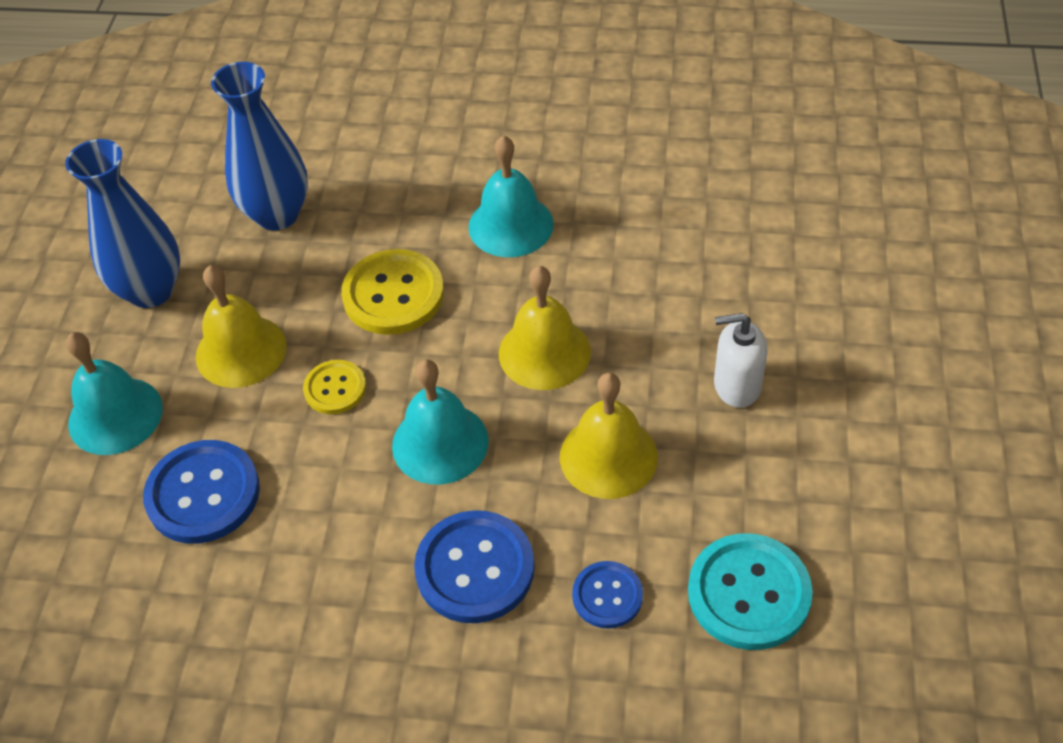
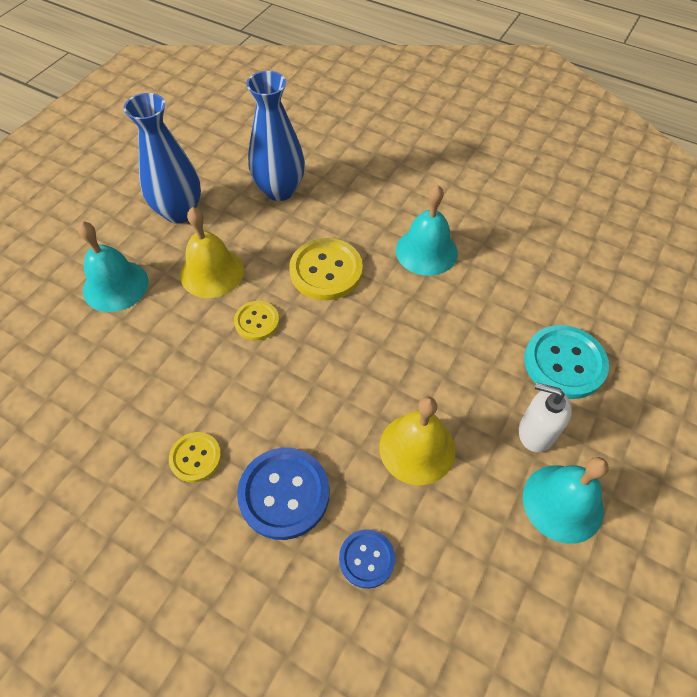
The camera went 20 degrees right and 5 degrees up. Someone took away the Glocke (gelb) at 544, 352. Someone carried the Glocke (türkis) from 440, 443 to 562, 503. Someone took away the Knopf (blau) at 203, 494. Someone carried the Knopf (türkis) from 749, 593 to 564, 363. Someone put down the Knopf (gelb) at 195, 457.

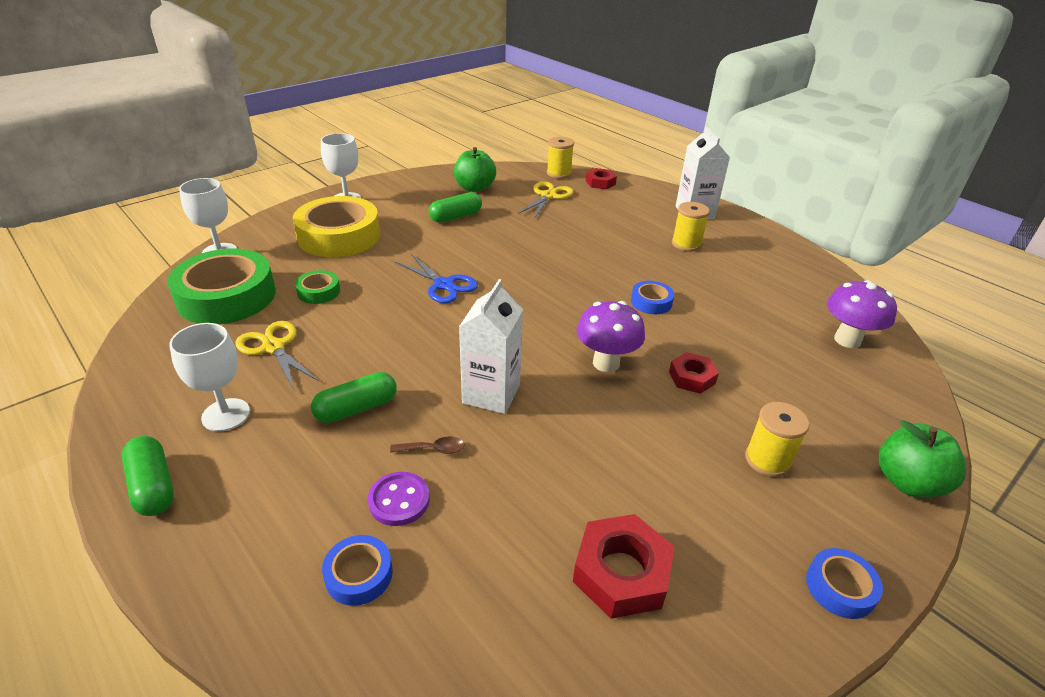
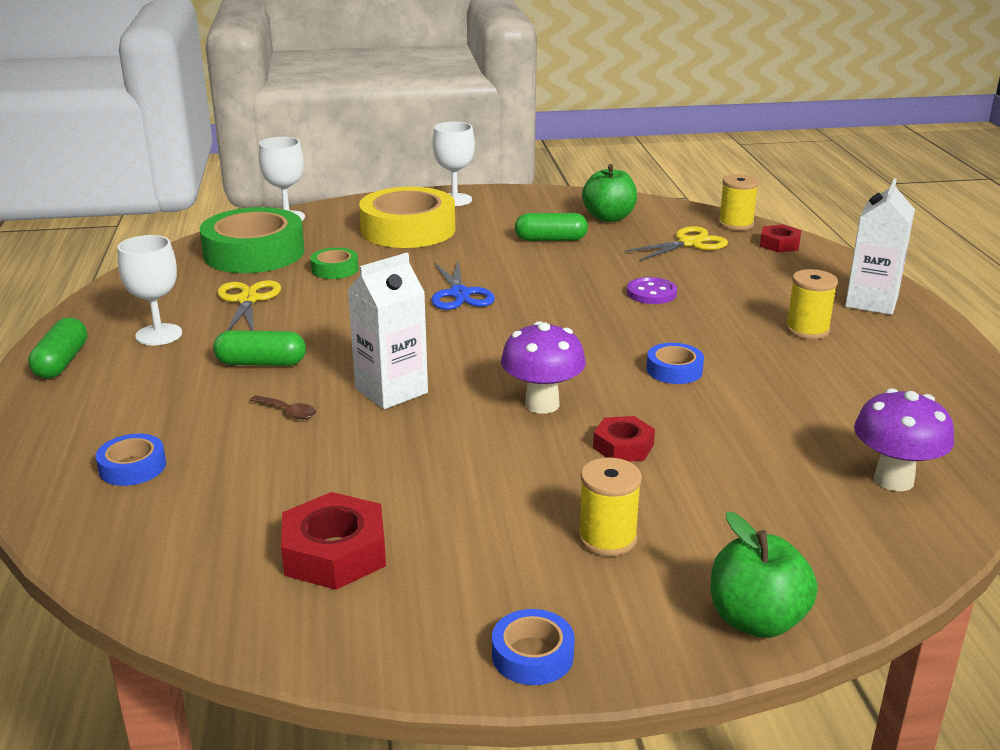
The camera went 35 degrees right and 10 degrees down. Someone carried the Knopf (lila) from 399, 500 to 651, 293.

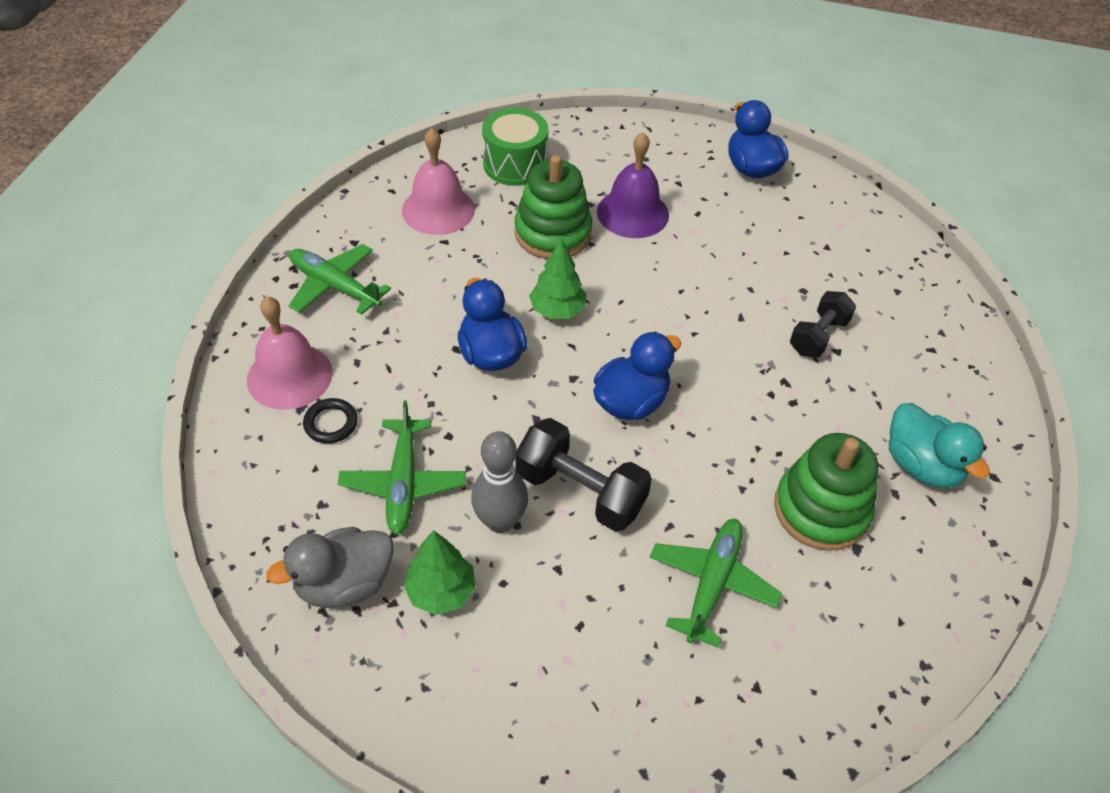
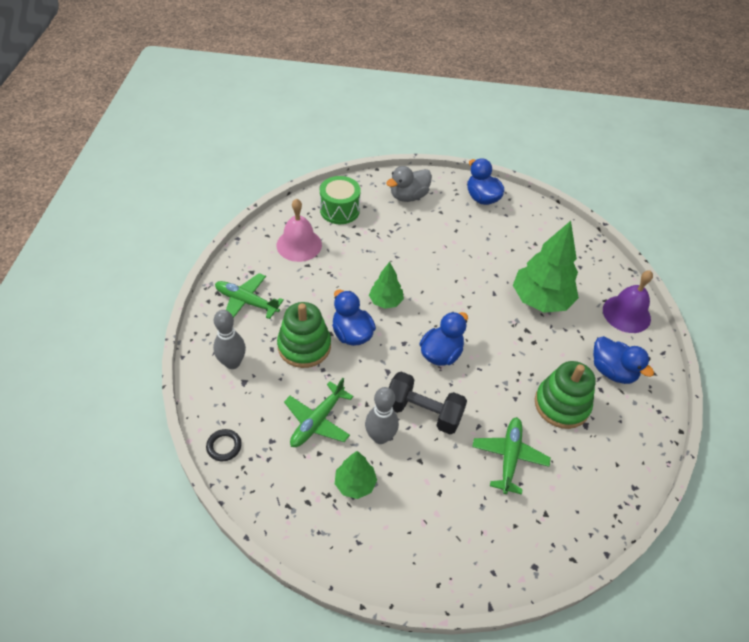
The camera went 10 degrees left and 0 degrees up. Someone carried the Glocke (lila) from 632, 213 to 626, 314. Someone carried the Stapelspielzeug (grün) from 553, 233 to 304, 346. Someone swapped the Hantel (schwarz) at 818, 336 for the Baum (grün) at 540, 300. Someone swapped the Glocke (rosa) at 289, 376 for the Bowlingkegel (grau) at 232, 363. Someone carried the Ring (schwarz) from 331, 423 to 224, 446. Someone rotated the Flugzeug (grün) at 403, 482 by 45 degrees clockwise. Someone repainted the Ente (türkis) at 921, 465, which became the Ente (blau) at 612, 371. Someone carried the Ente (grau) from 344, 584 to 408, 196.

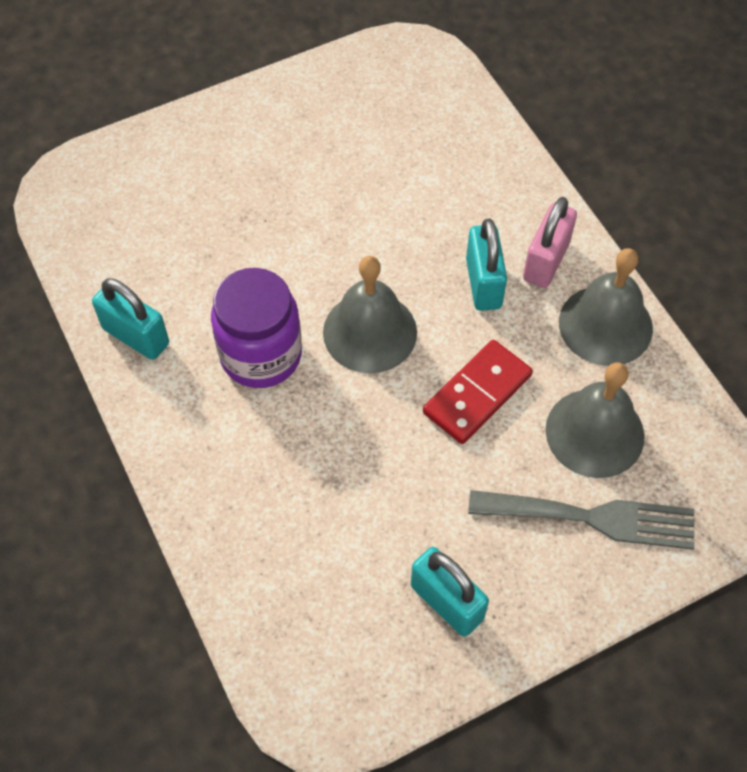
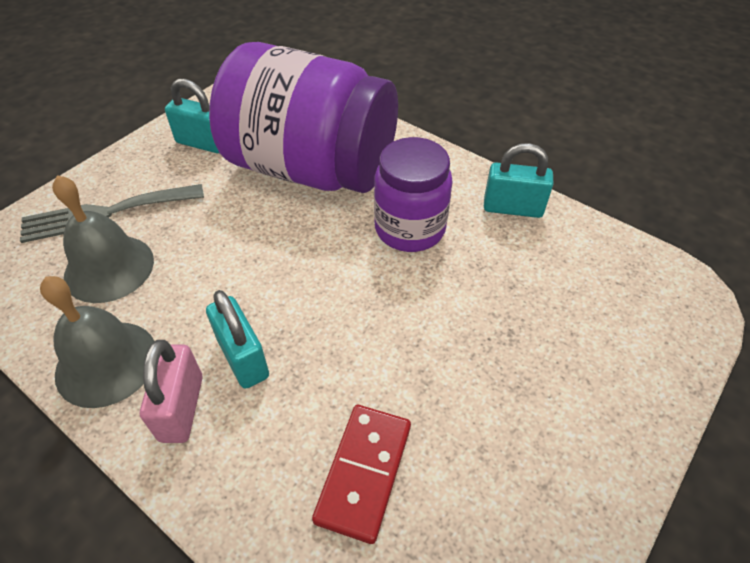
The camera went 155 degrees right and 10 degrees down. Someone took away the Glocke (grau) at 370, 332. Someone carried the Dominostein (rot) from 477, 394 to 363, 472. Someone put down the Einmachglas (lila) at 311, 168.

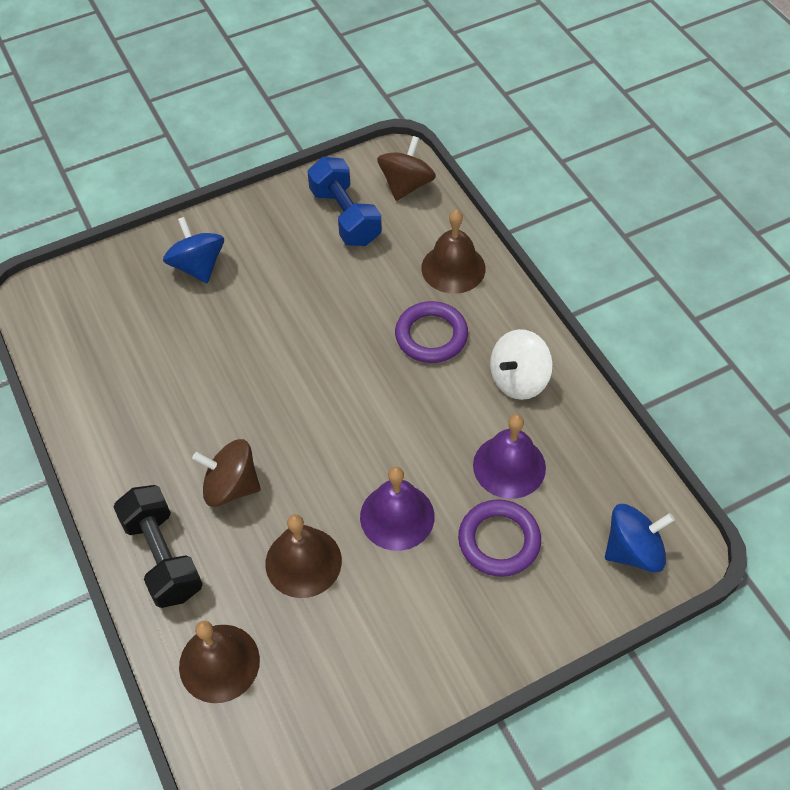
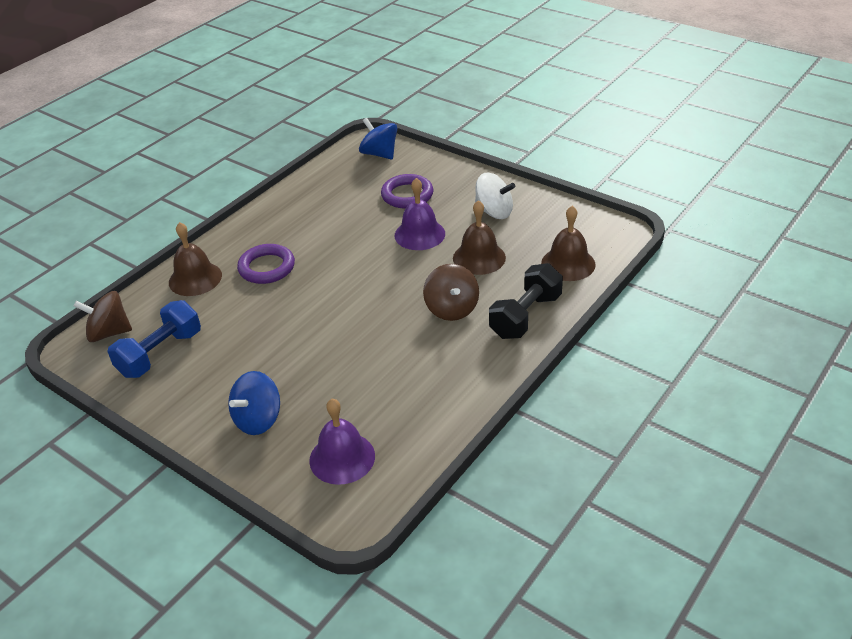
The camera went 115 degrees left and 15 degrees down. Someone carried the Kreisel (weiß) from 518, 380 to 494, 212. Someone carried the Glocke (lila) from 509, 466 to 342, 458.

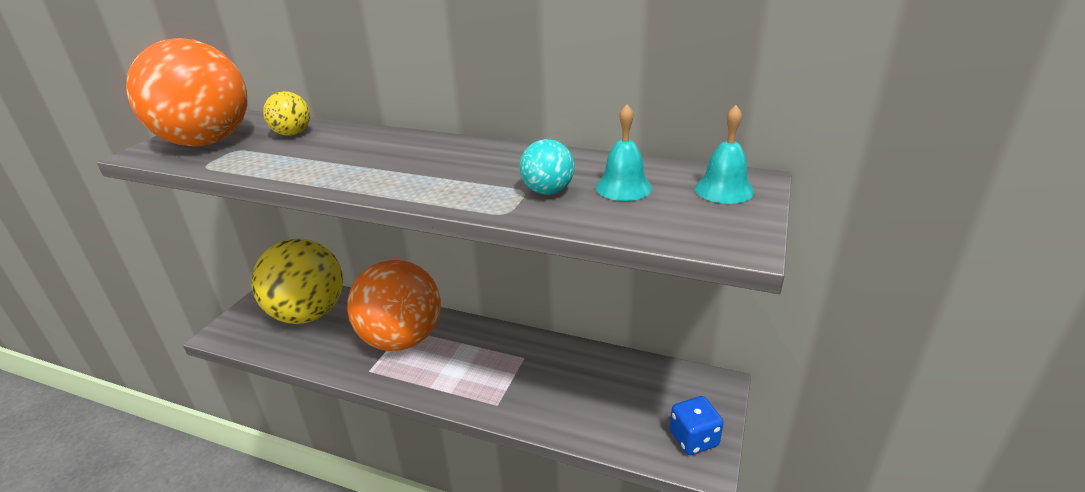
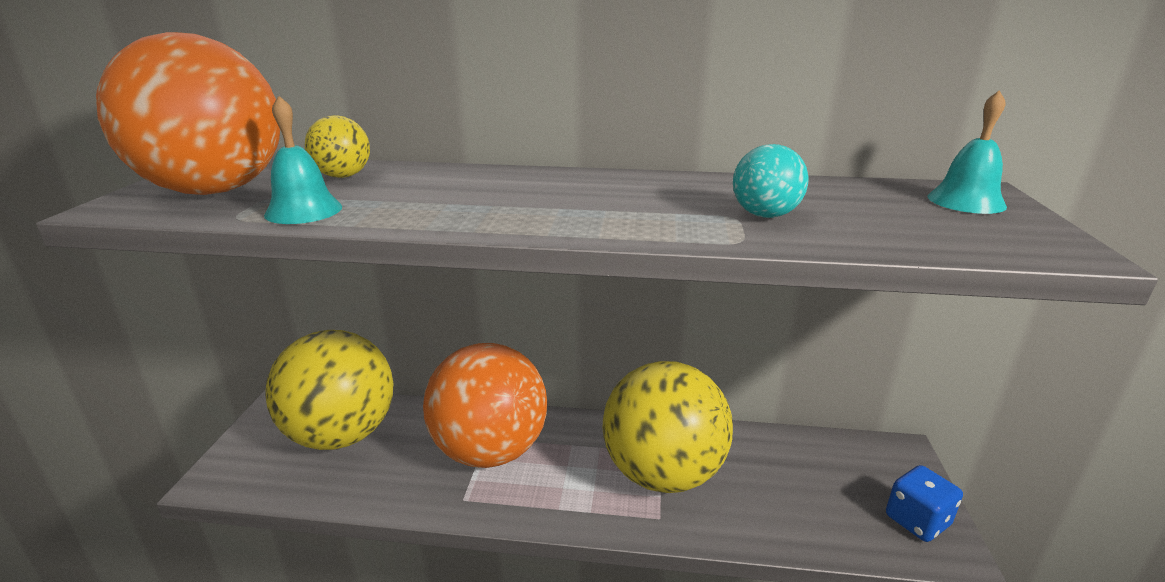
The camera went 15 degrees left and 5 degrees down. Someone carried the Glocke (türkis) from 623, 187 to 303, 210. Someone put down the Ball (gelb) at 663, 474.

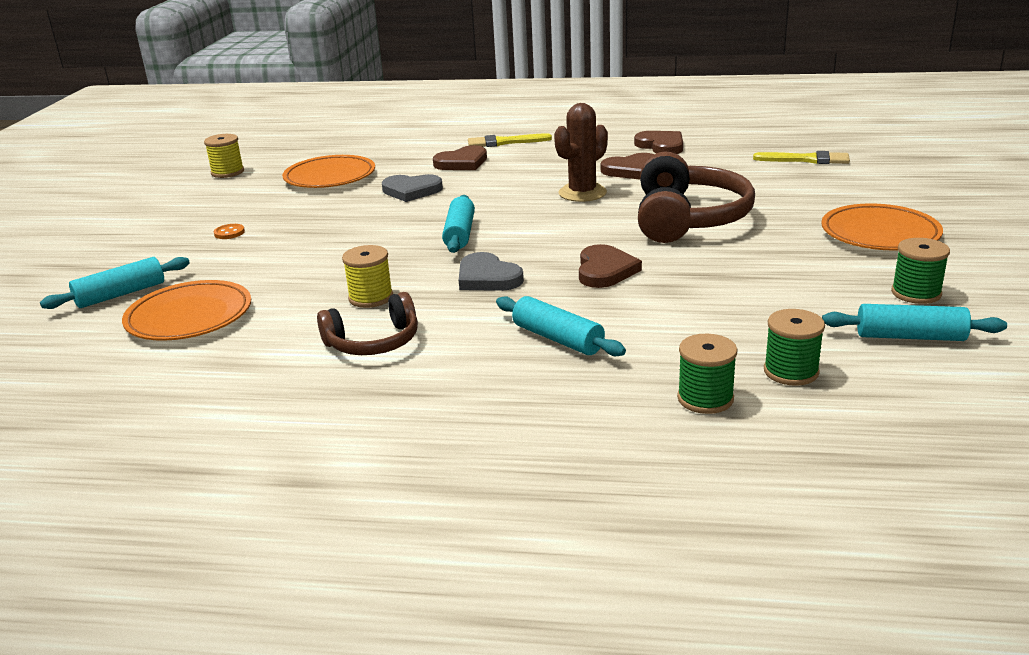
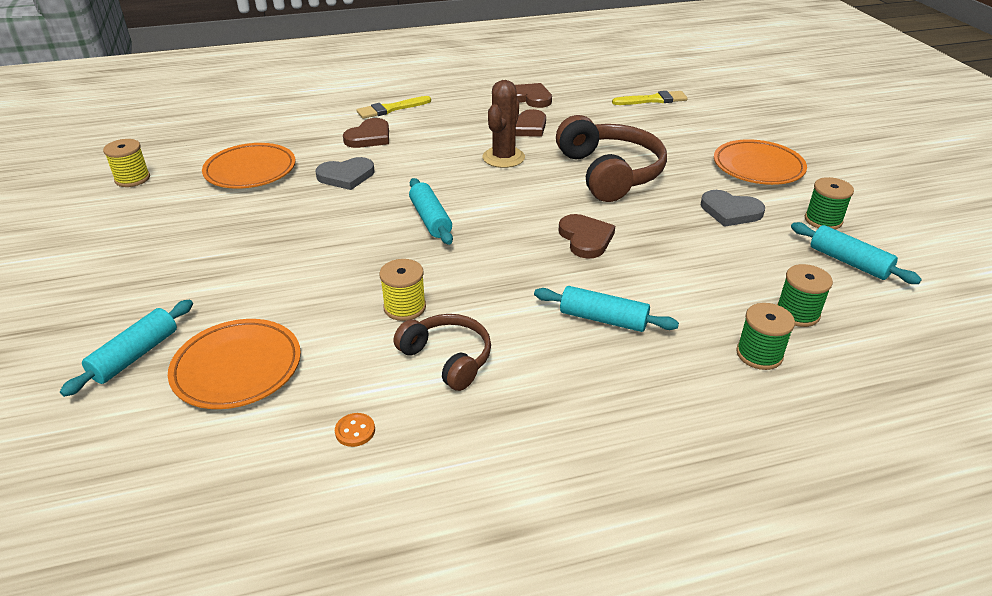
The camera went 25 degrees left and 10 degrees up. Someone carried the Knopf (orange) from 229, 233 to 355, 431. Someone carried the Herz (grau) from 487, 277 to 730, 211. Someone rotated the Kopfhörer (braun) at 373, 342 by 90 degrees counterclockwise. Someone rotated the Nudelholz (türkis) at 910, 336 by 60 degrees clockwise.

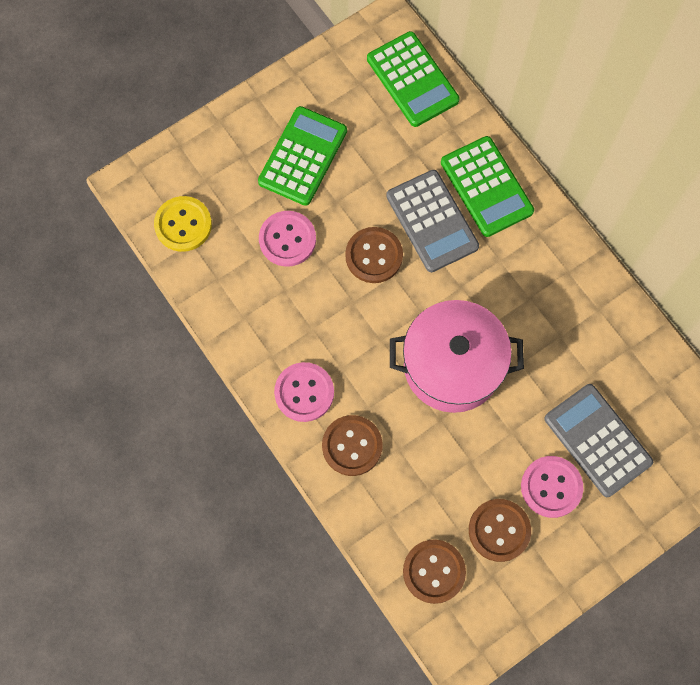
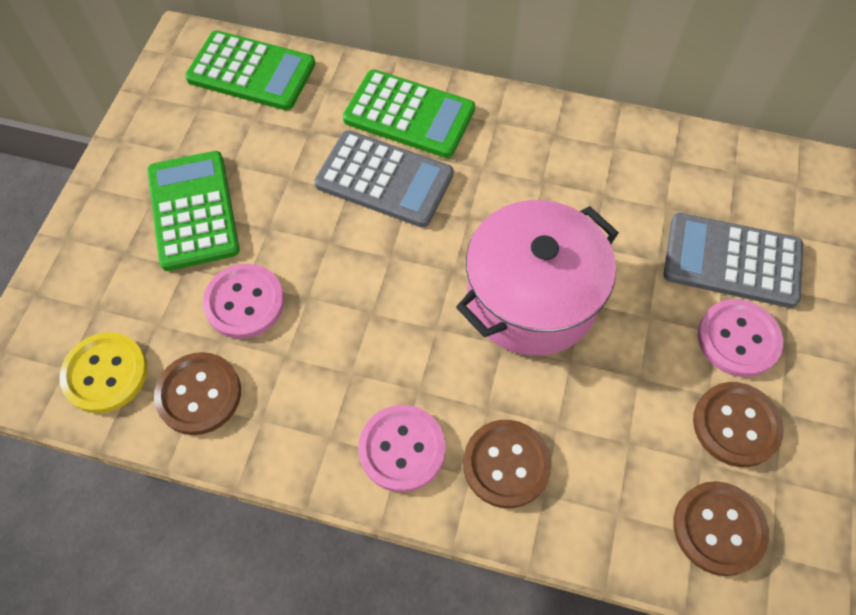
The camera went 40 degrees left and 10 degrees down. Someone carried the Knopf (braun) from 374, 256 to 199, 394.

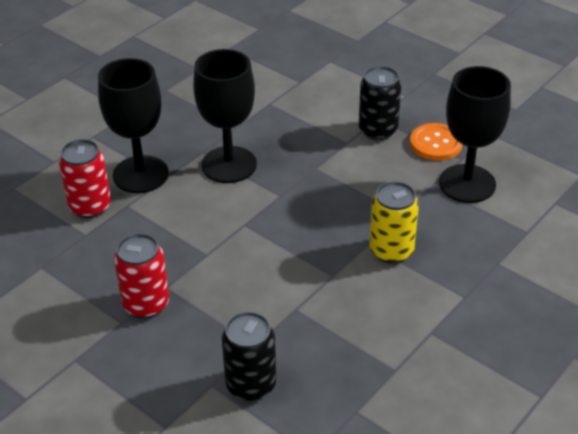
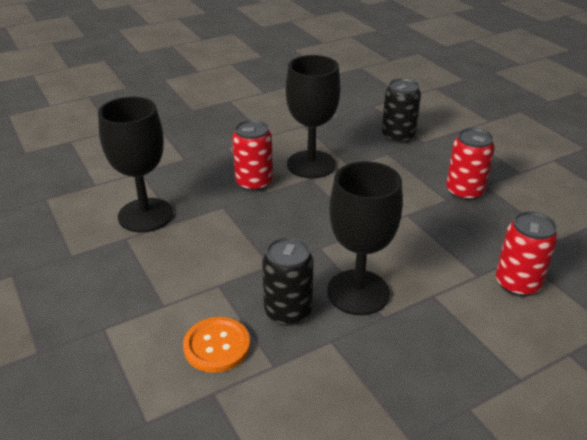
The camera went 160 degrees left and 5 degrees down. Someone carried the Kelch (schwarz) from 140, 174 to 311, 164. Someone carried the Dose (schwarz) from 378, 130 to 288, 312. Someone carried the Knopf (orange) from 436, 143 to 217, 346. Someone repainted the Dose (gelb) at 391, 250, which became the Dose (rot) at 254, 183.

